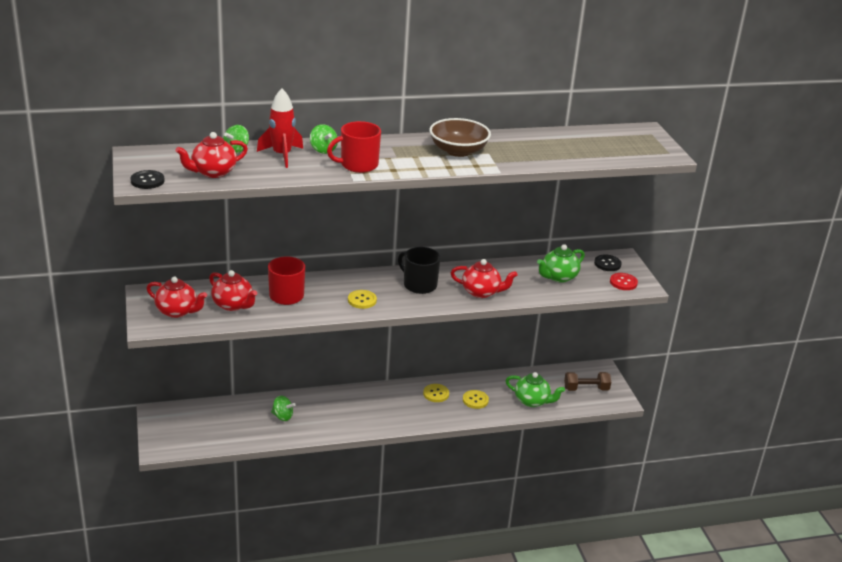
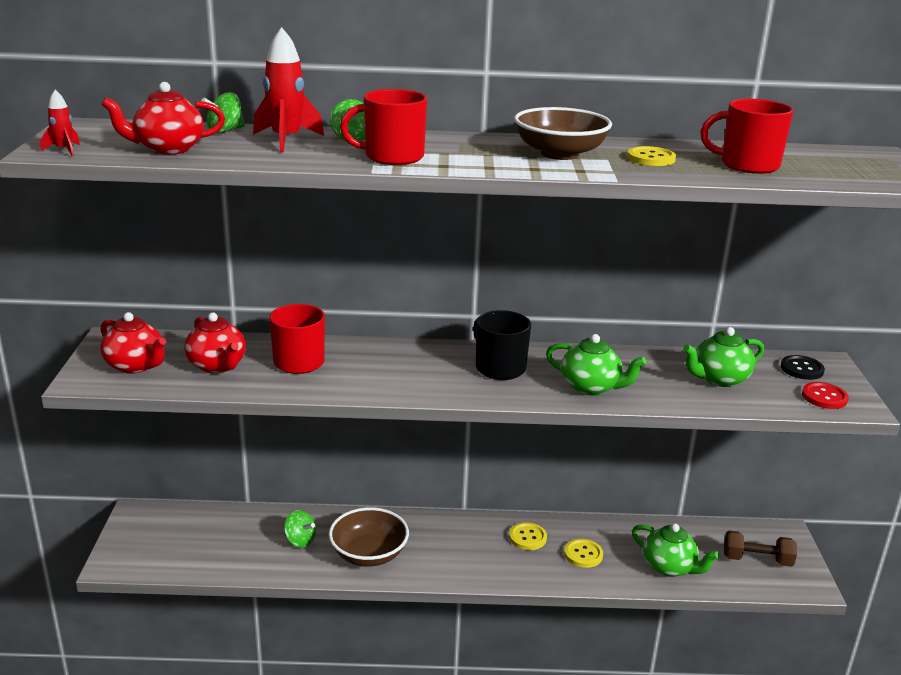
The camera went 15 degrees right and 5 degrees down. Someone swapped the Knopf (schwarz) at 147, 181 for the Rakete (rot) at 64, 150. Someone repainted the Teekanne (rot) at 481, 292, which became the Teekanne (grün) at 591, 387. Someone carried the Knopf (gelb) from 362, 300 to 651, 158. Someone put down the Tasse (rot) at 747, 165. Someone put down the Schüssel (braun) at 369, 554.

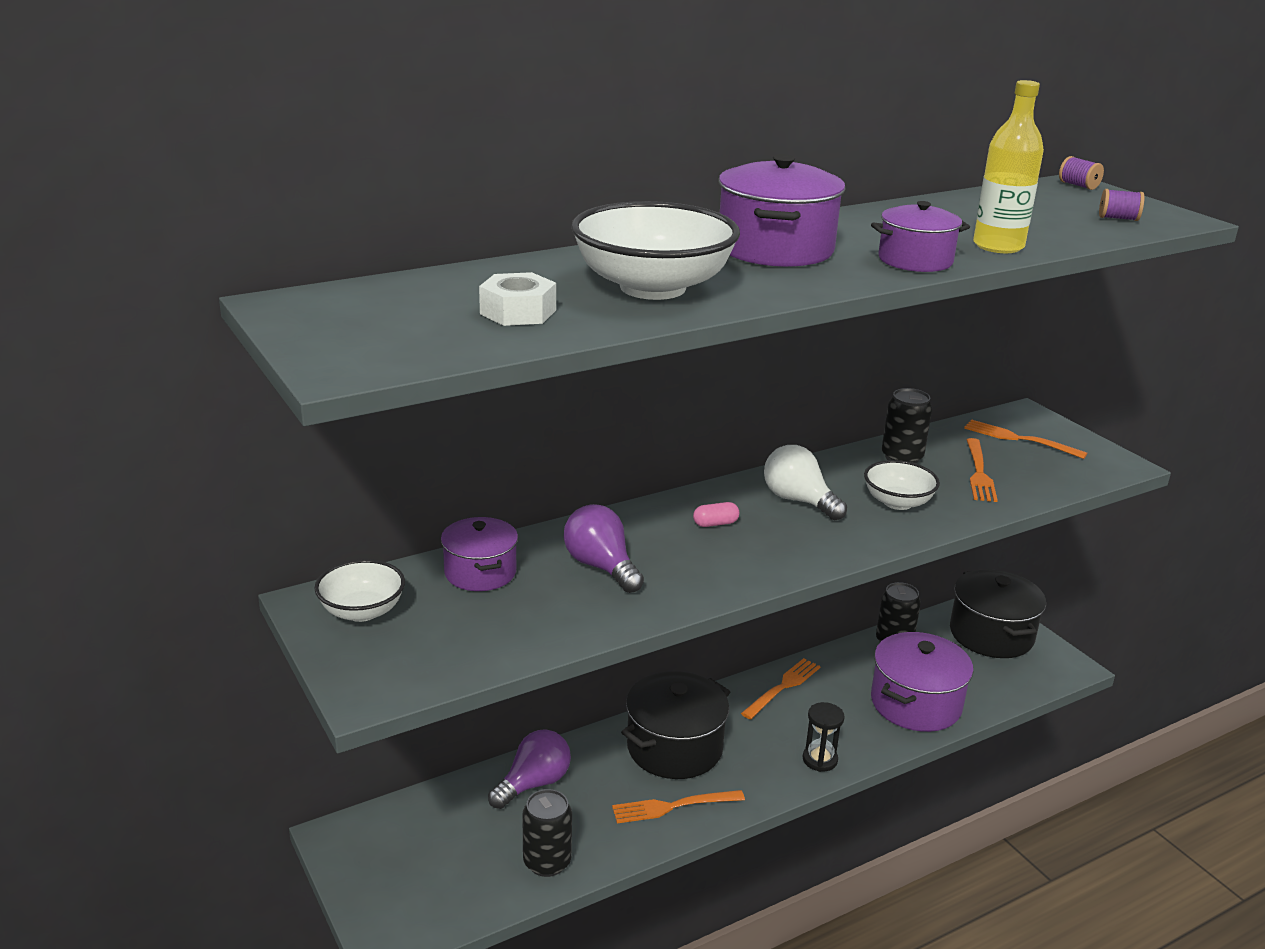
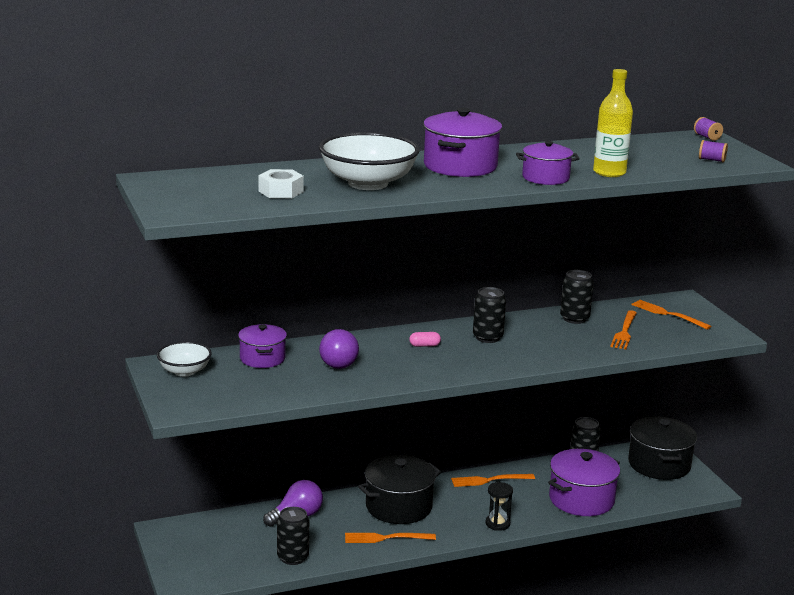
The camera went 10 degrees right and 5 degrees down. Someone swapped the Glühbirne (weiß) at 799, 501 for the Dose (schwarz) at 487, 337. Someone took away the Schüssel (weiß) at 897, 502. Someone rotated the Glühbirne (lila) at 601, 567 by 150 degrees counterclockwise. Someone rotated the Gabel (orange) at 783, 687 by 150 degrees counterclockwise.

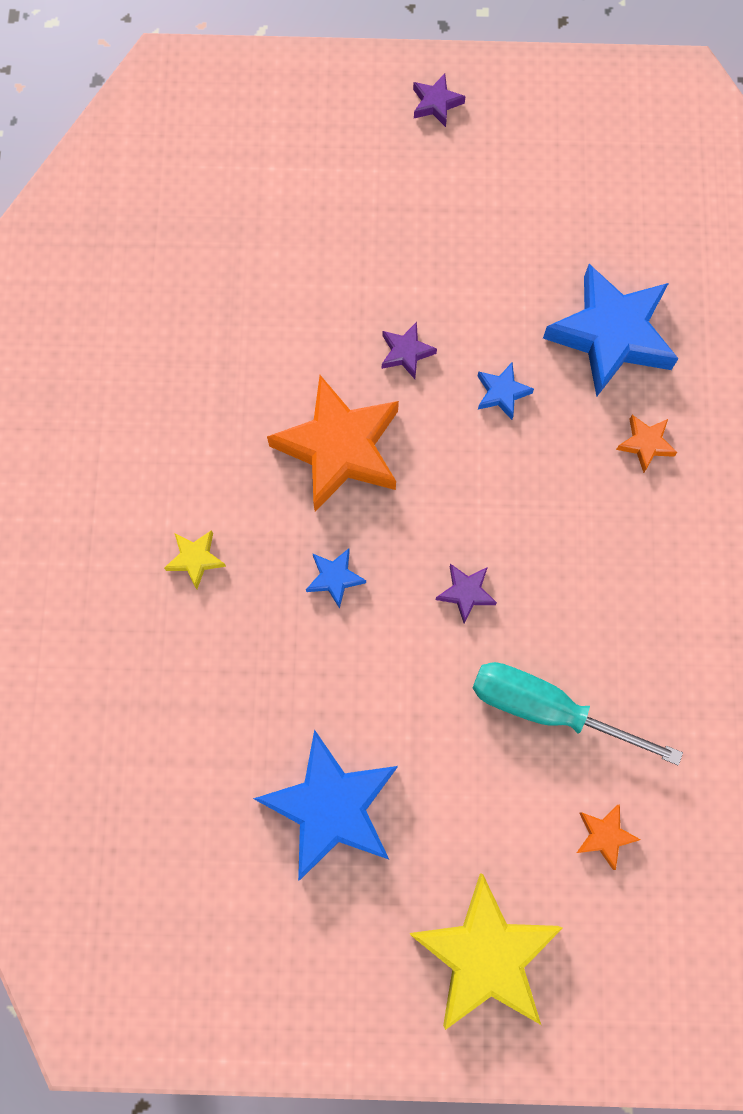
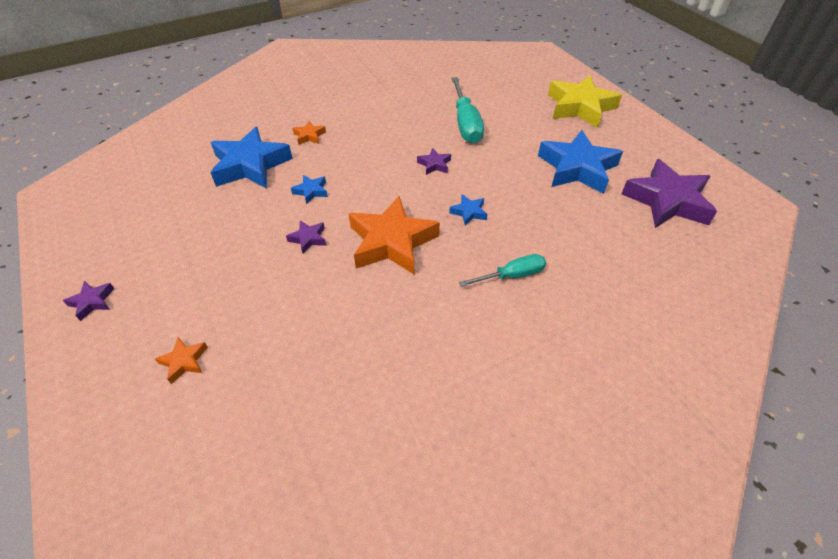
The camera went 120 degrees left and 25 degrees down. Someone swapped the Stern (gelb) at 195, 559 for the Schraubenzieher (türkis) at 512, 275. Someone carried the Stern (orange) from 604, 835 to 184, 361. Someone put down the Stern (lila) at 667, 201.

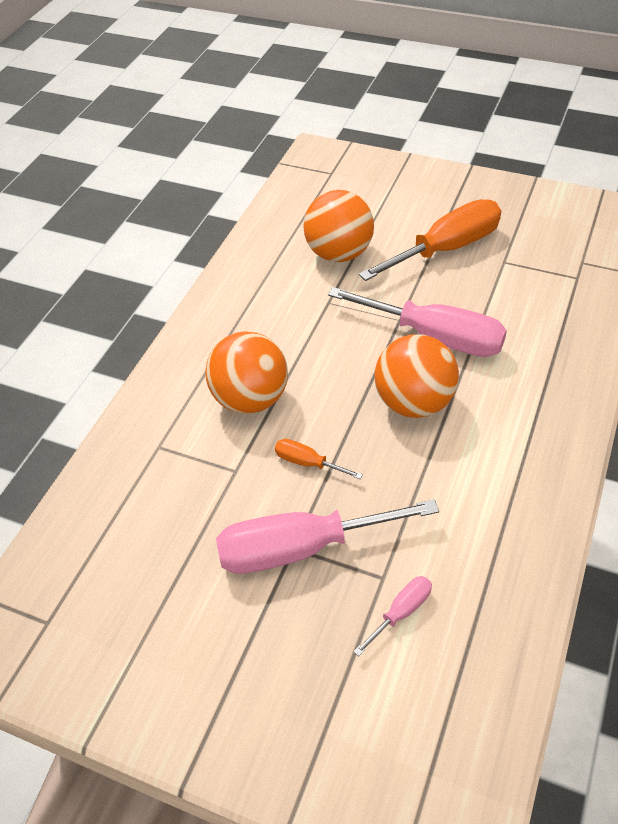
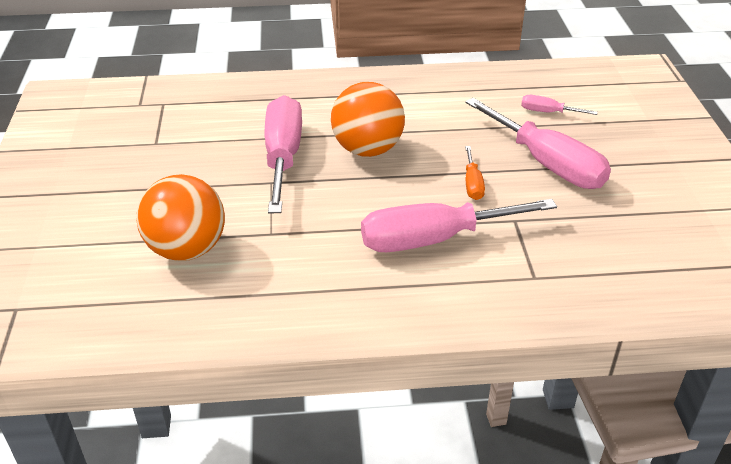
The camera went 120 degrees left and 10 degrees down. Someone took away the Schraubenzieher (orange) at 446, 249. Someone swapped the Ball (orange) at 250, 399 for the Schraubenzieher (rosa) at 434, 239.

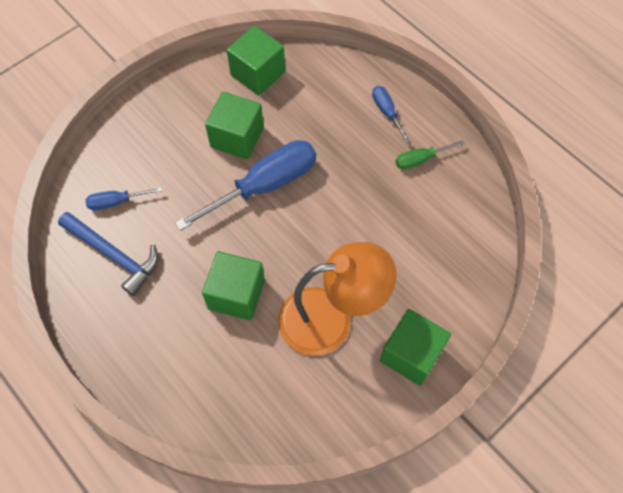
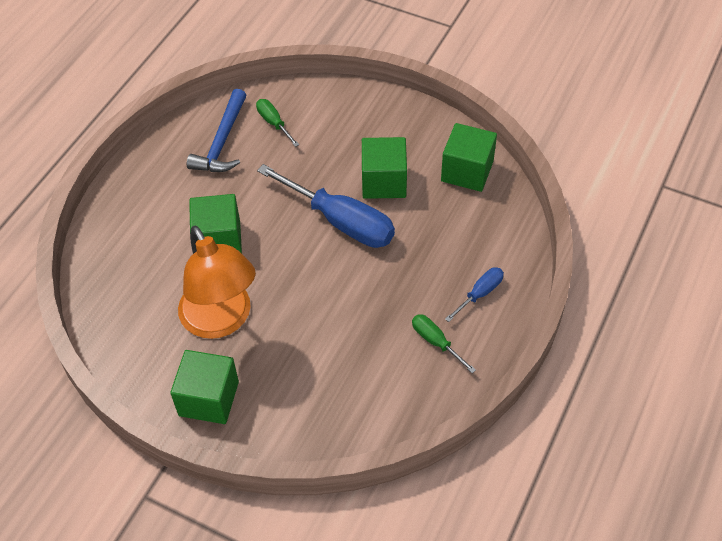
The camera went 70 degrees right and 10 degrees down. Someone repainted the Schraubenzieher (blau) at 116, 202, which became the Schraubenzieher (grün) at 274, 123.

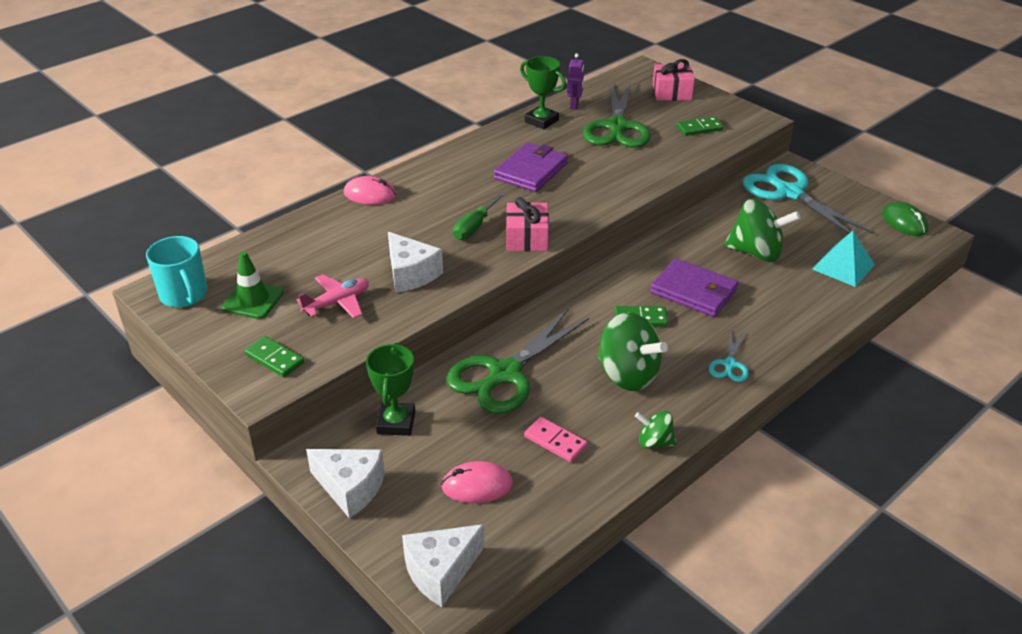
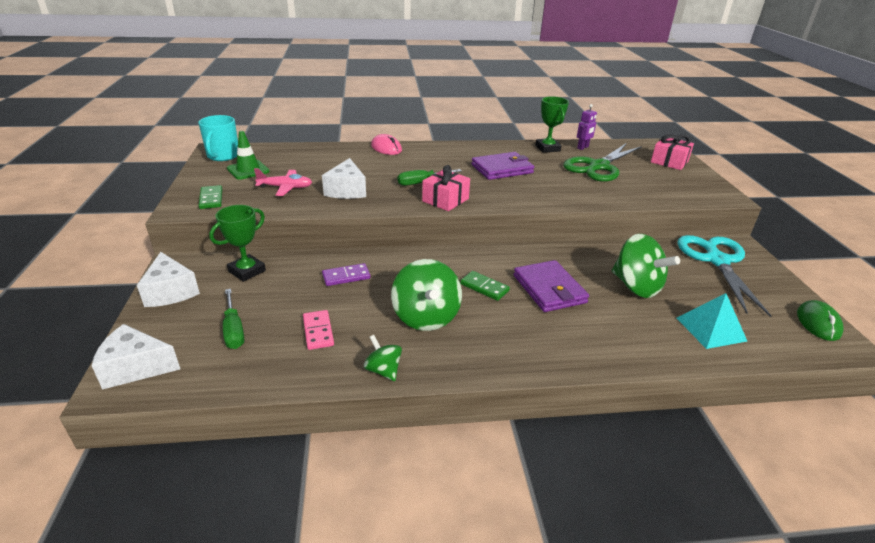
The camera went 35 degrees right and 5 degrees down. Someone took away the Dominostein (grün) at 699, 128. Someone swapped the Schere (grün) at 504, 374 for the Dominostein (lila) at 346, 276. Someone took away the Schere (türkis) at 729, 365. Someone swapped the Computermaus (rosa) at 477, 485 for the Schraubenzieher (grün) at 234, 330.

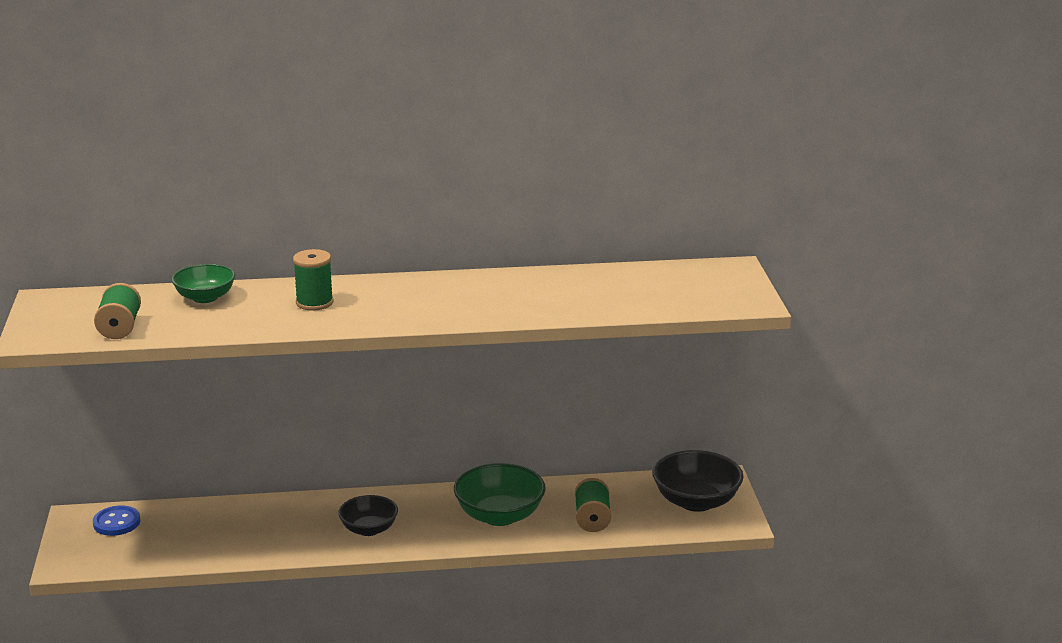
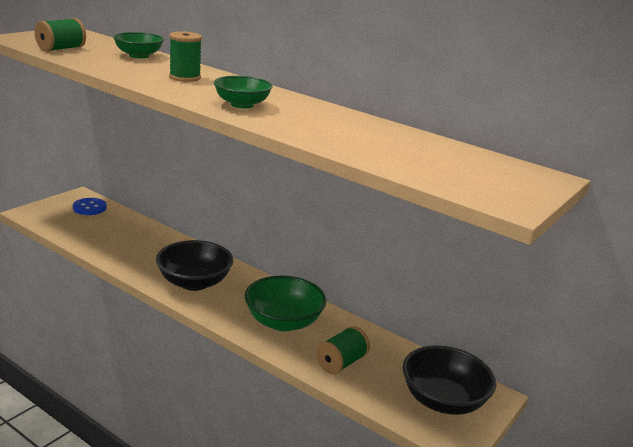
The camera went 40 degrees right and 0 degrees up. Someone scaled the Schüssel (schwarz) at 369, 529 by 1.56. Someone put down the Schüssel (grün) at 242, 104.

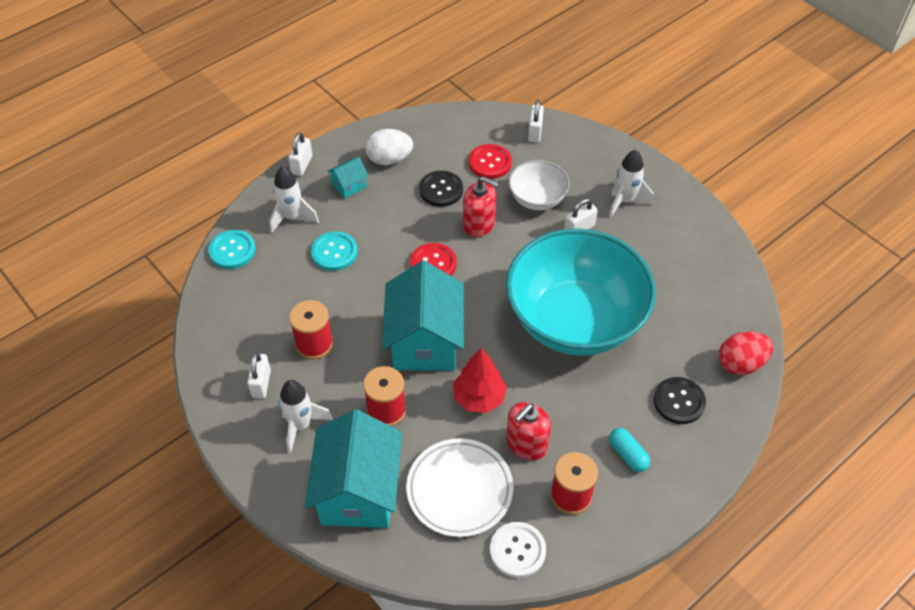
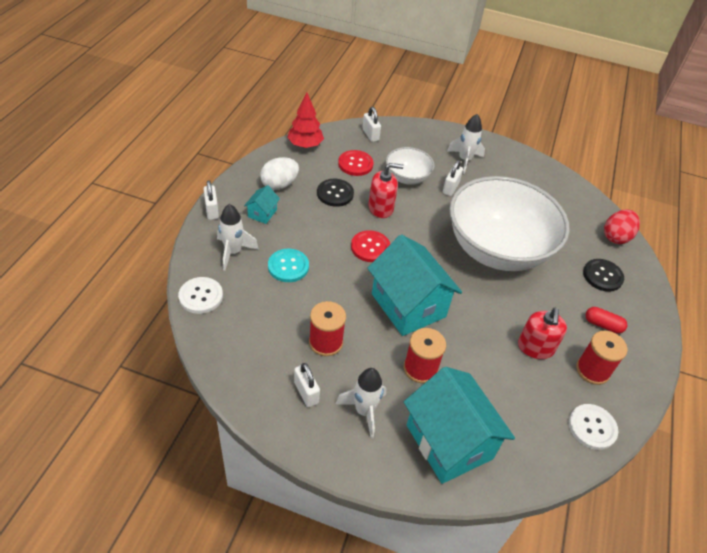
The camera went 35 degrees left and 5 degrees down. Someone repainted the Schüssel (türkis) at 575, 320, which became the Schüssel (weiß) at 497, 249. Someone repainted the Knopf (türkis) at 232, 250, which became the Knopf (weiß) at 201, 296. Someone carried the Baum (rot) from 479, 398 to 305, 145. Someone repainted the Kapsel (türkis) at 628, 454, which became the Kapsel (rot) at 603, 325. Someone took away the Teller (weiß) at 459, 490.

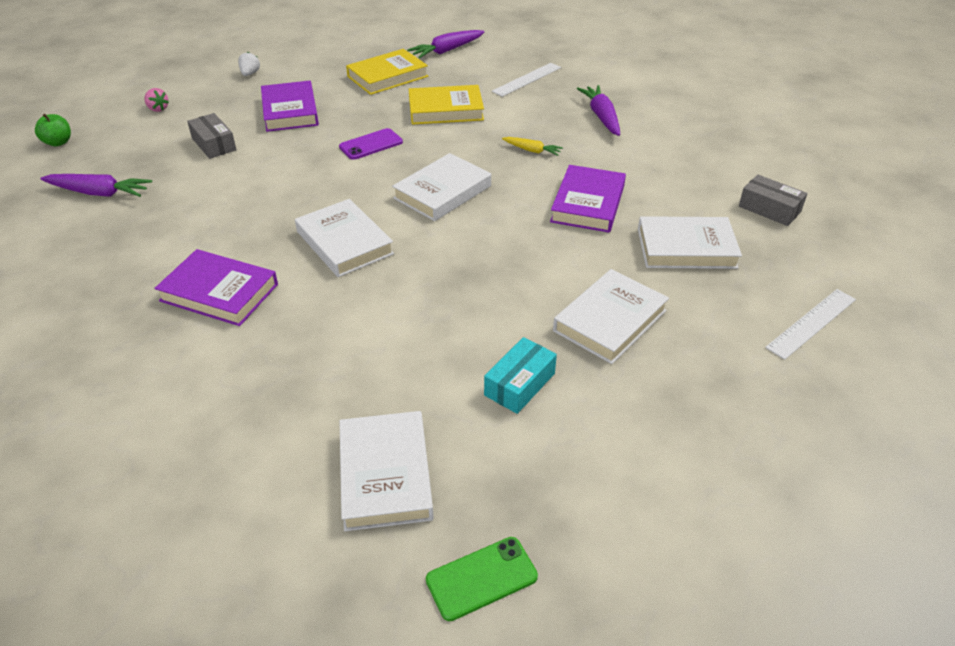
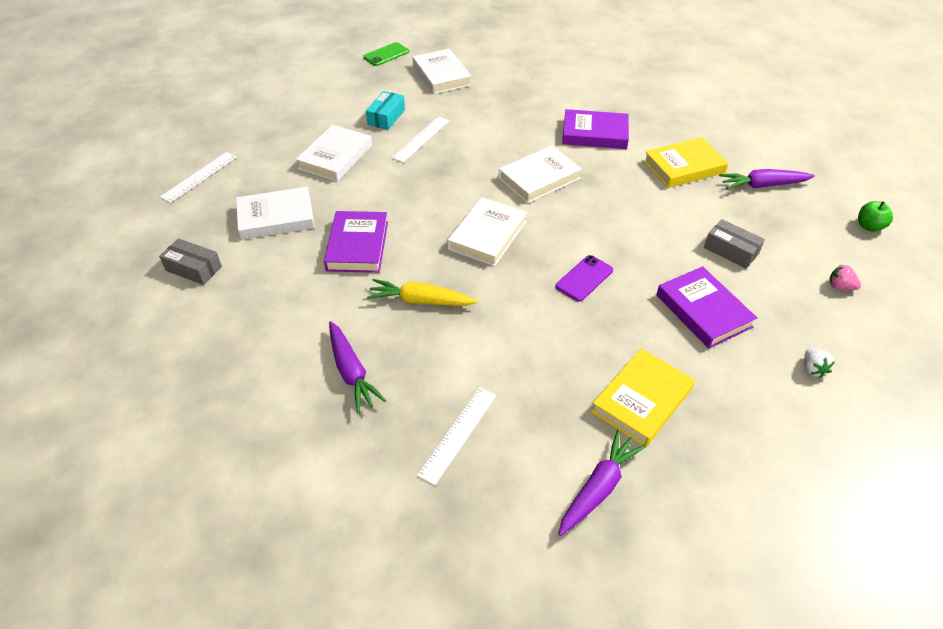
The camera went 165 degrees right and 5 degrees up. Someone carried the Buch (gelb) from 445, 110 to 684, 167. Someone scaled the Karotte (gelb) at 532, 150 by 1.68. Someone rotated the Buch (weiß) at 344, 243 by 75 degrees counterclockwise. Someone put down the Lineal (weiß) at 421, 139.

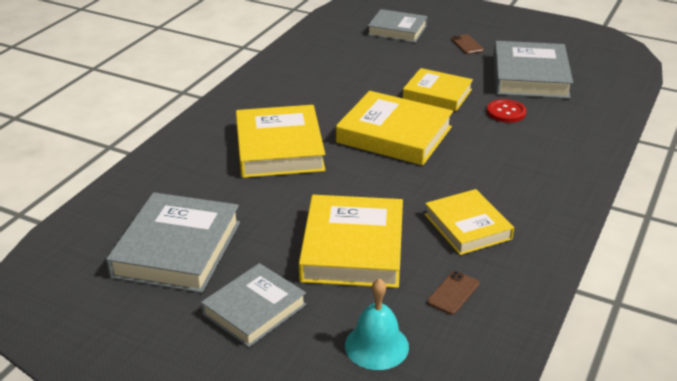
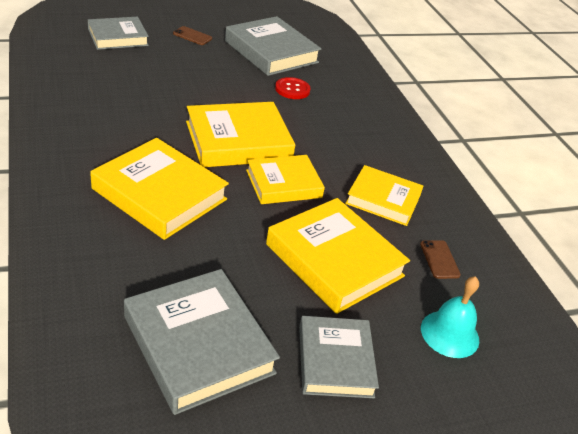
The camera went 50 degrees left and 5 degrees up. Someone carried the Buch (gelb) from 437, 94 to 283, 184.

